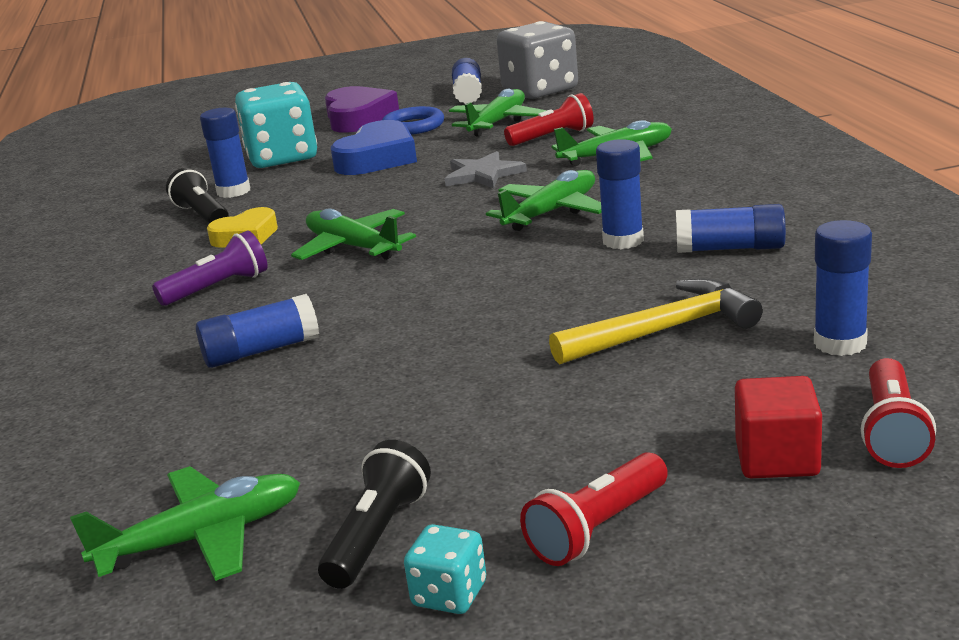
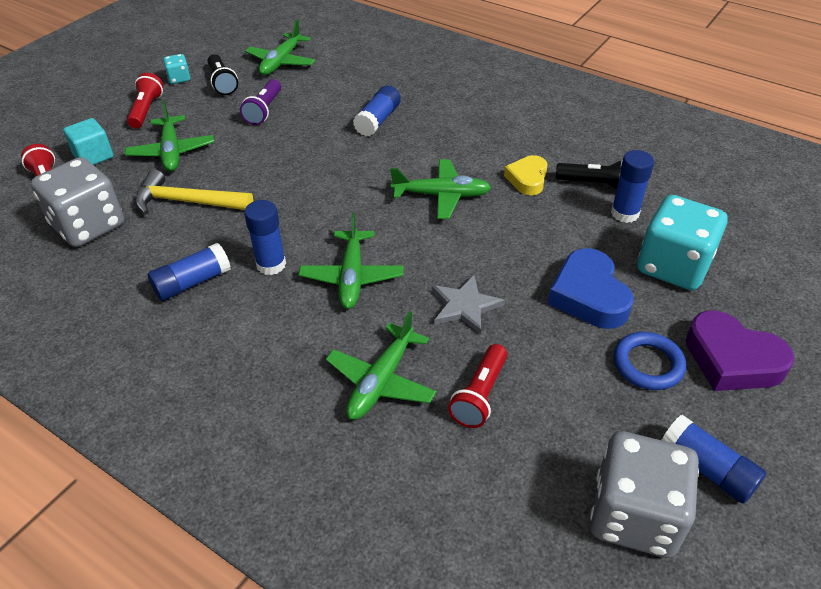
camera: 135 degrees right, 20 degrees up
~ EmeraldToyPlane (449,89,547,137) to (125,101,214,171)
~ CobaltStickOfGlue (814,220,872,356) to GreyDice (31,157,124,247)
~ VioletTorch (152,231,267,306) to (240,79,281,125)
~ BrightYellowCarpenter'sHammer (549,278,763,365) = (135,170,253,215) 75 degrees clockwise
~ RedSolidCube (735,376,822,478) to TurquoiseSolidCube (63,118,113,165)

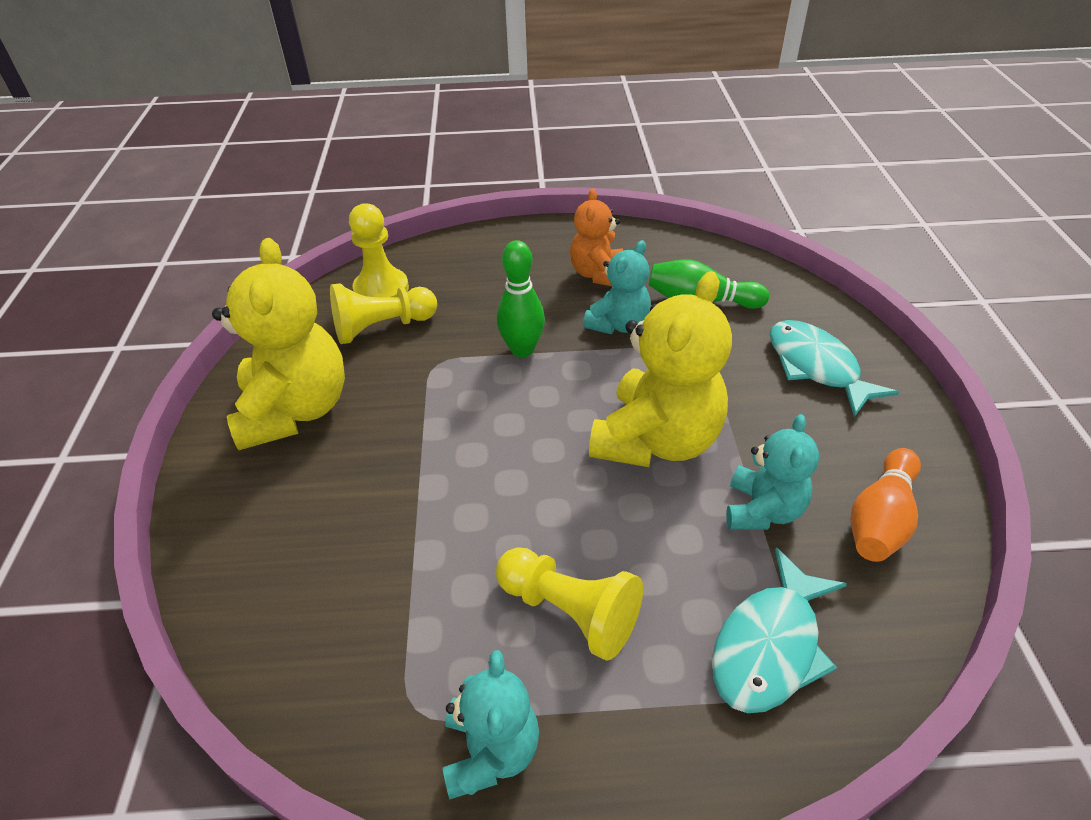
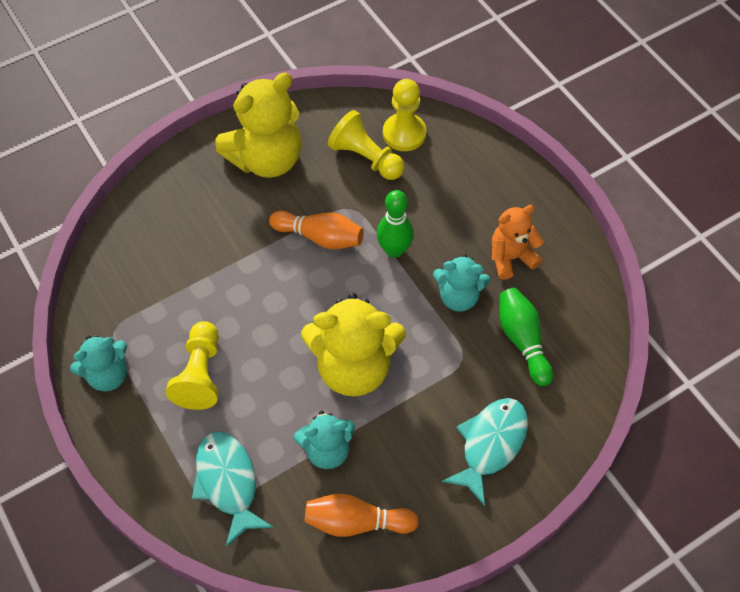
camera: 60 degrees right, 15 degrees up
~ TurquoiseFish (712,548,847,713) = (192,431,273,547) 60 degrees clockwise
+ OrangeSkittle (269,211,364,249)

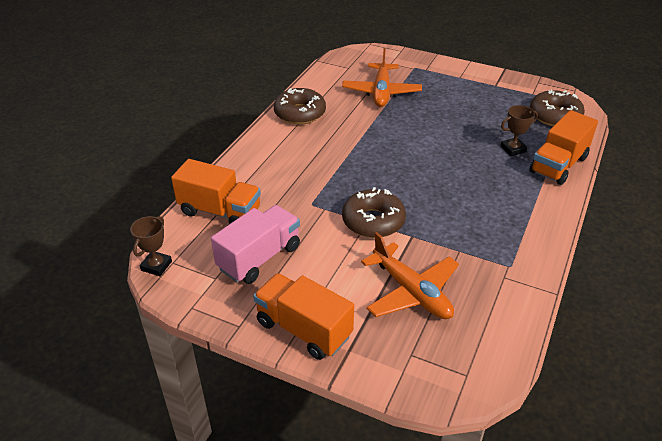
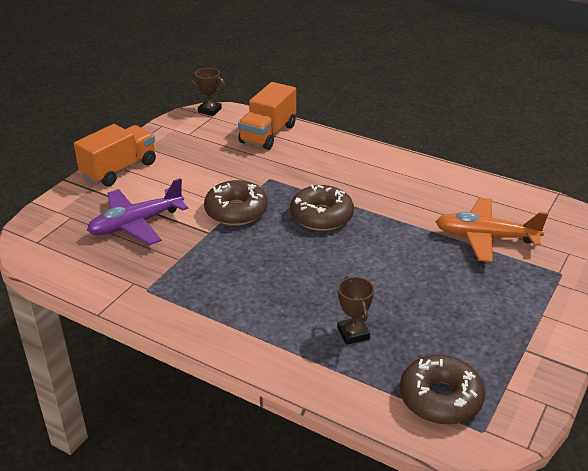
camera: 95 degrees right, 5 degrees down
~ DarkBrownGlazedDonut (274,88,326,124) to (290,185,354,231)
- OrangeTruck (529,110,598,185)
- PinkTruck (211,205,300,284)
~ OrangeToyPlane (361,232,459,319) to VioletToyPlane (87,178,188,245)

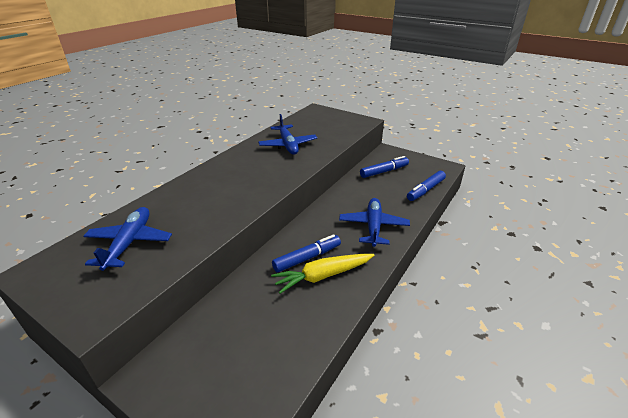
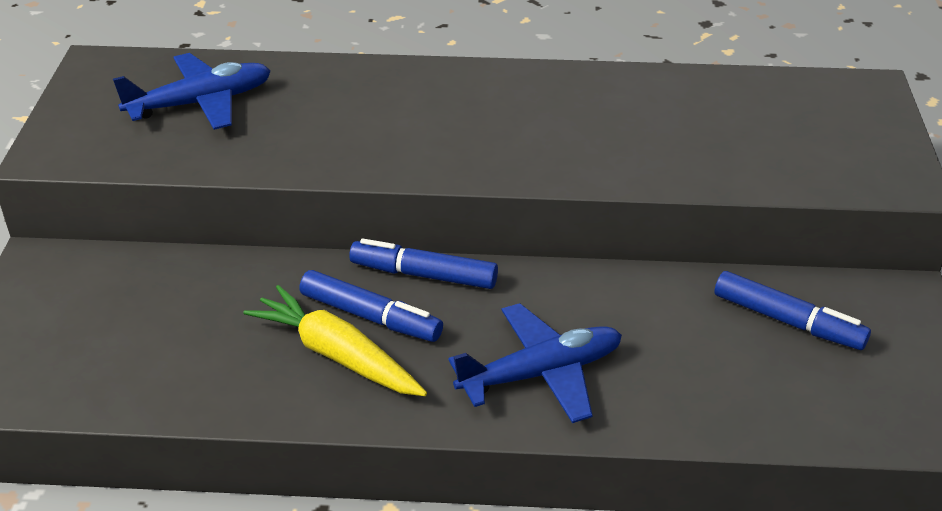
camera: 60 degrees right, 5 degrees up
- CobaltToyPlane (258,114,317,155)
~ CobaltMarker (407,171,446,201) to (349,239,498,289)

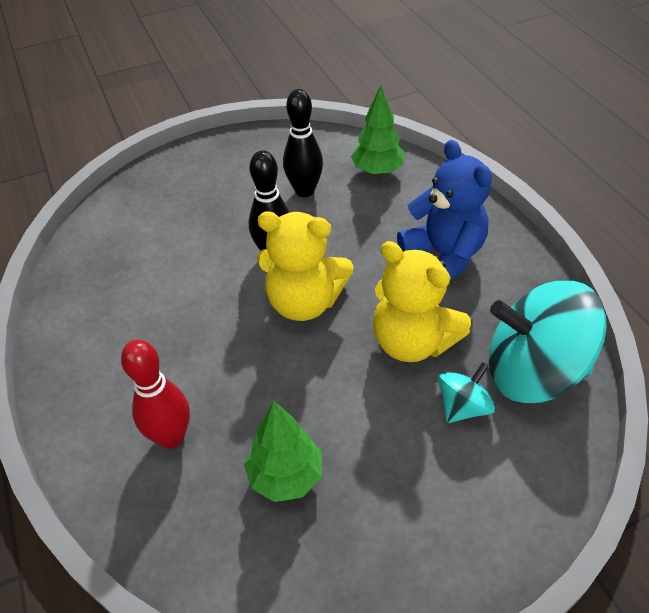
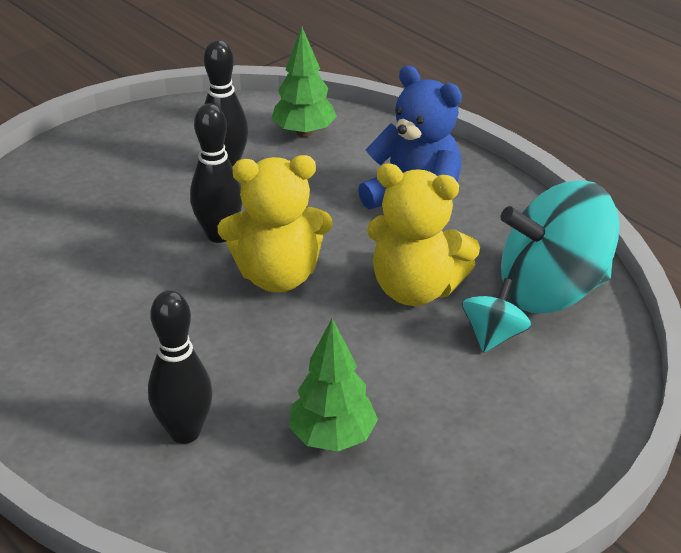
camera: 20 degrees left, 10 degrees down
~ RedSkittle (121,340,190,448) to BlackSkittle (148,290,213,444)

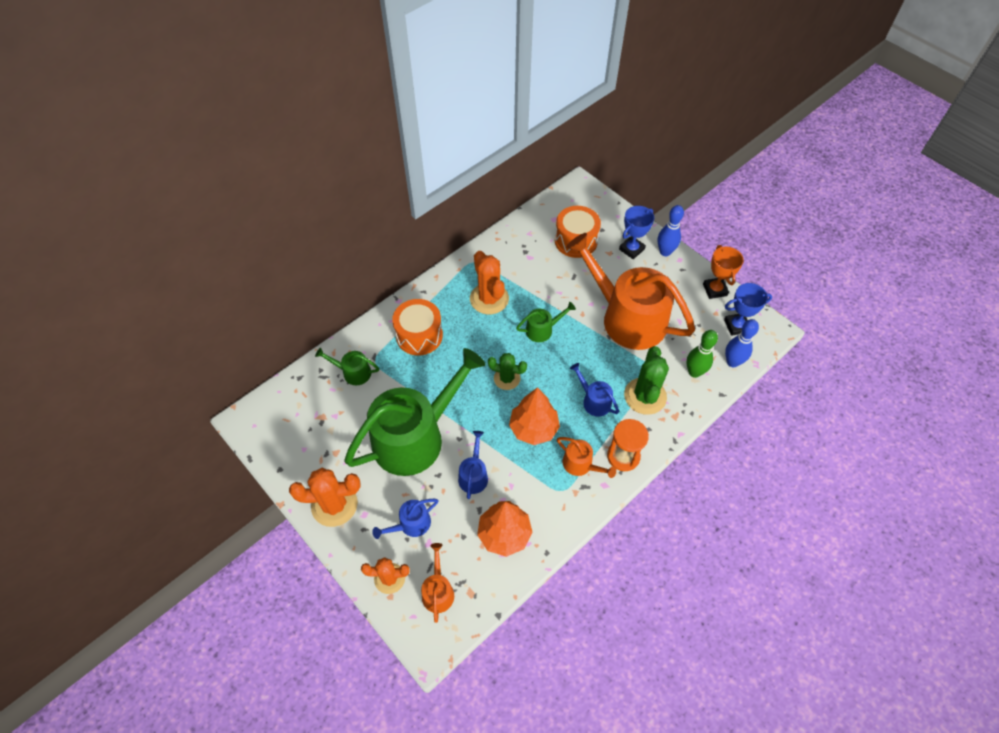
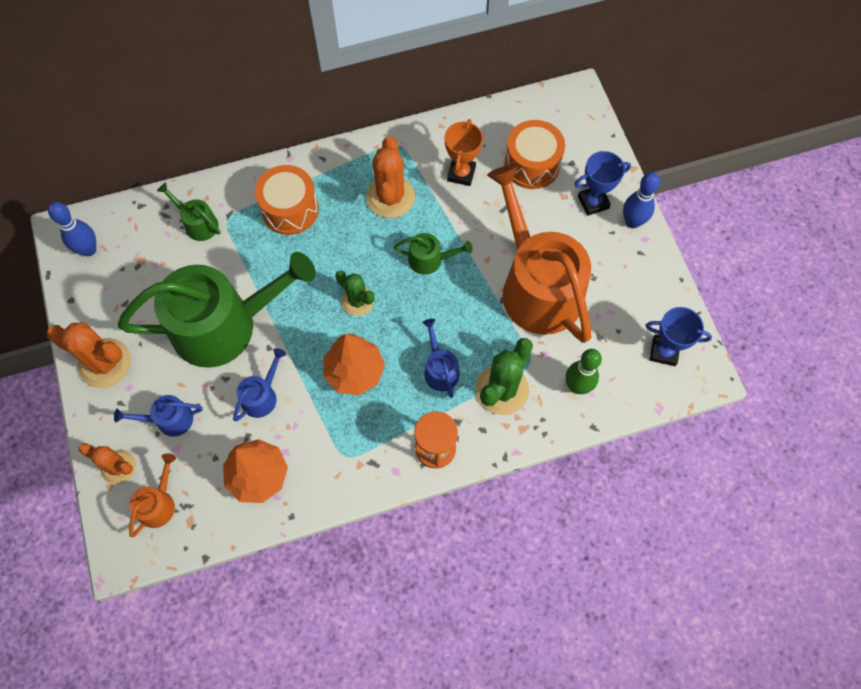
camera: 25 degrees right, 10 degrees up
~ OrangePrizeCup (703,245,744,299) to (444,119,483,186)
~ CobaltSkittle (725,319,759,367) to (48,202,96,256)
- OrangeWateringPot (557,437,616,478)

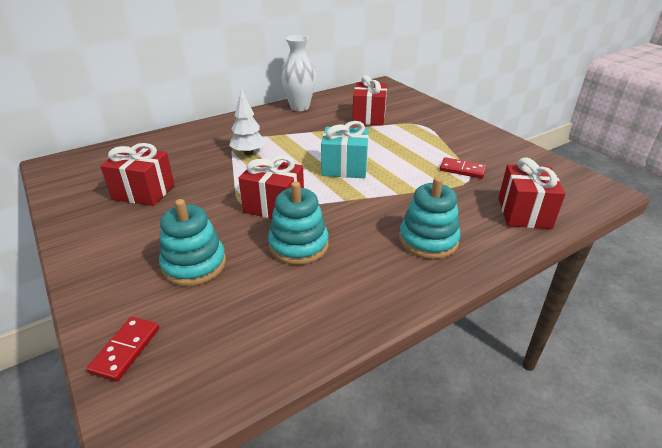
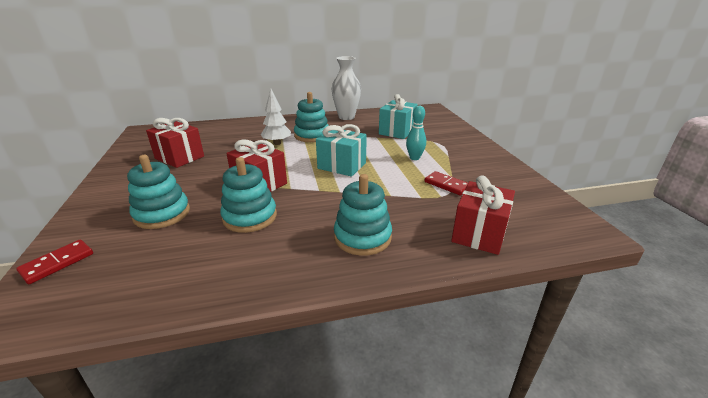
camera: 20 degrees right, 5 degrees down
~ RedPresent (352,75,387,126) to TurquoisePresent (379,94,418,139)
+ TurquoiseStackingRings (294,92,329,142)
+ TurquoiseSkittle (406,106,426,160)

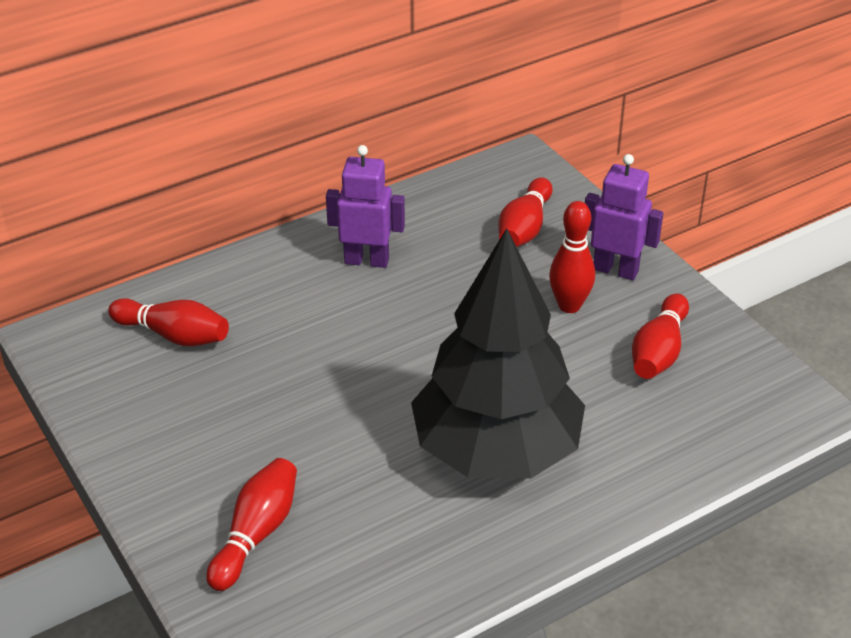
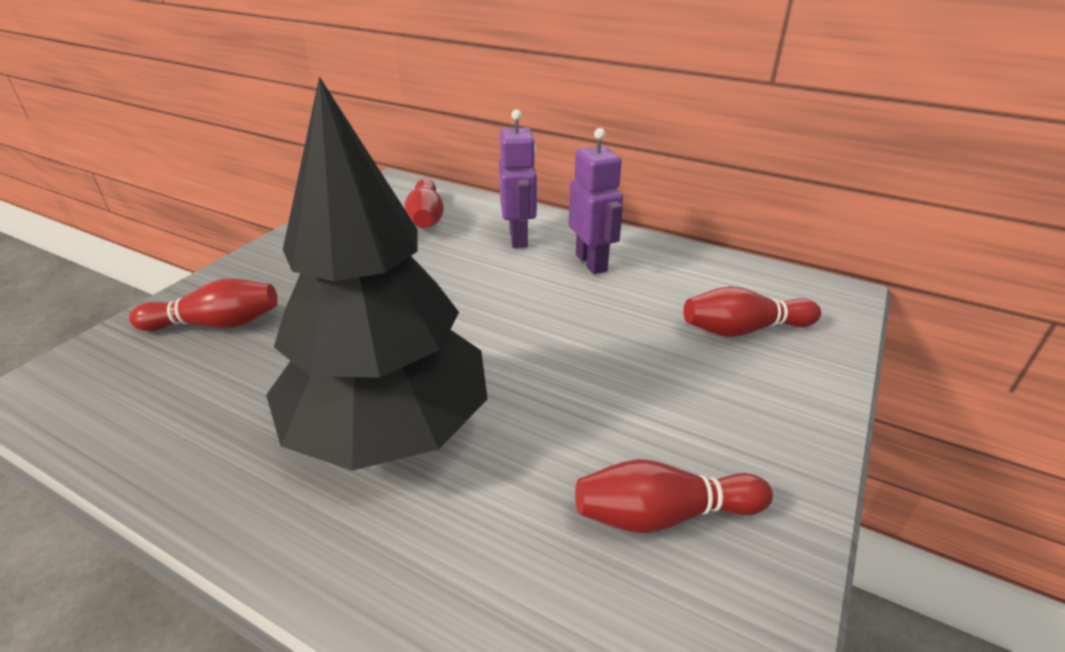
camera: 60 degrees right, 5 degrees down
~ VioletToyRobot (585,154,663,280) to (499,109,537,248)
- RedSkittle (549,201,595,313)

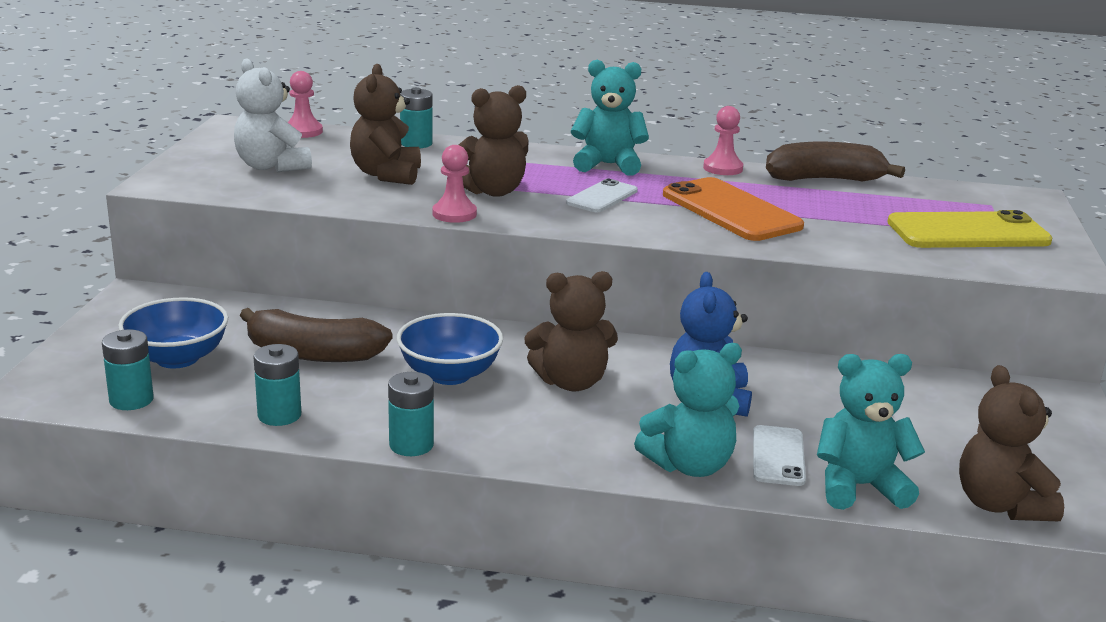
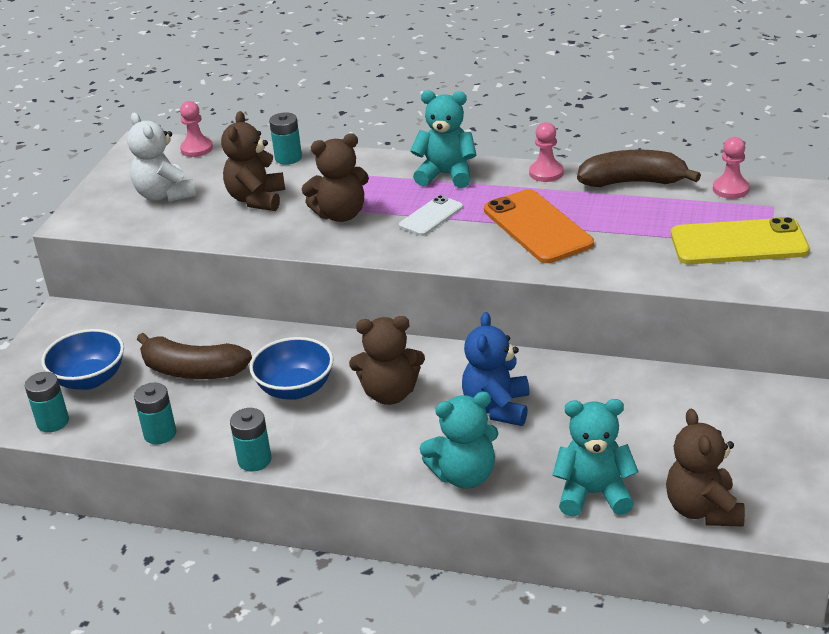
camera: 10 degrees right, 10 degrees up
~ PinkChessPawn (432,145,477,223) to (713,137,750,199)
- WhiteSmartphone (753,425,806,486)

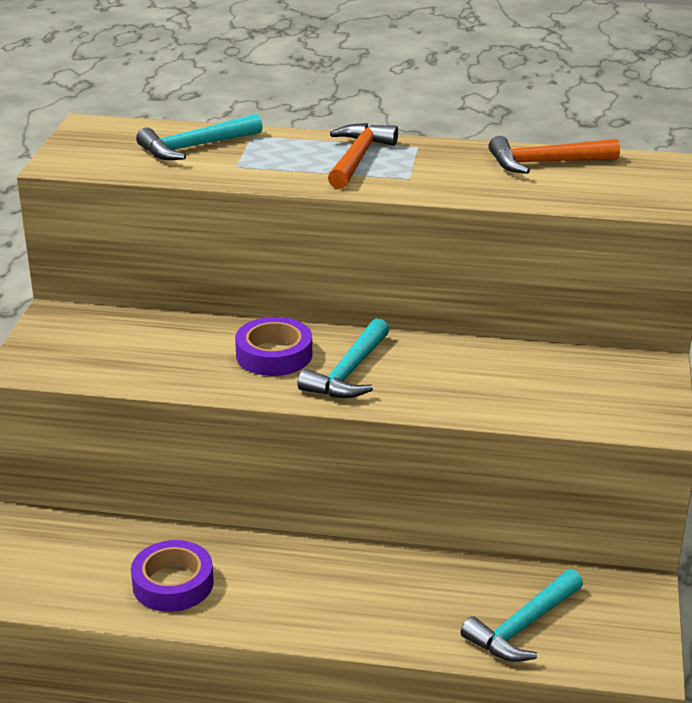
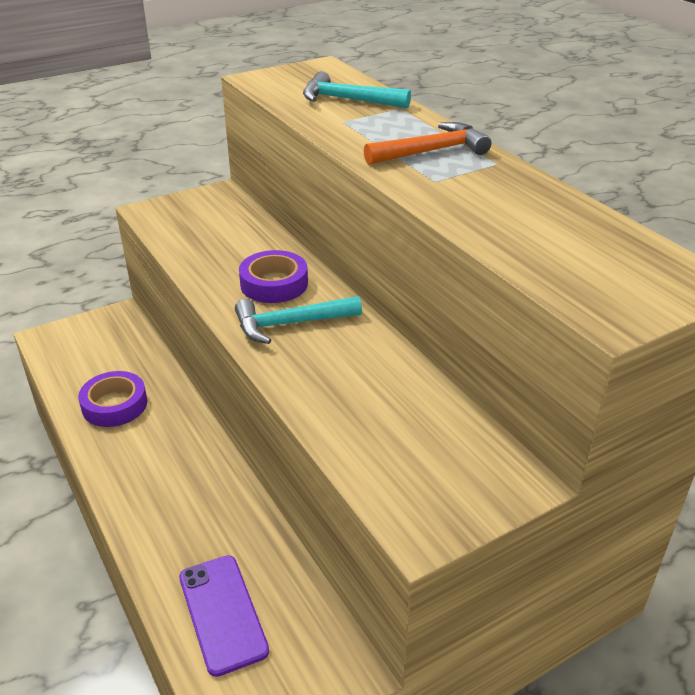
camera: 50 degrees right, 5 degrees up
- OrangeCarpenter'sHammer (488,136,620,174)
~ TurquoiseCarpenter'sHammer (461,569,583,662) to VioletSmartphone (179,555,269,677)

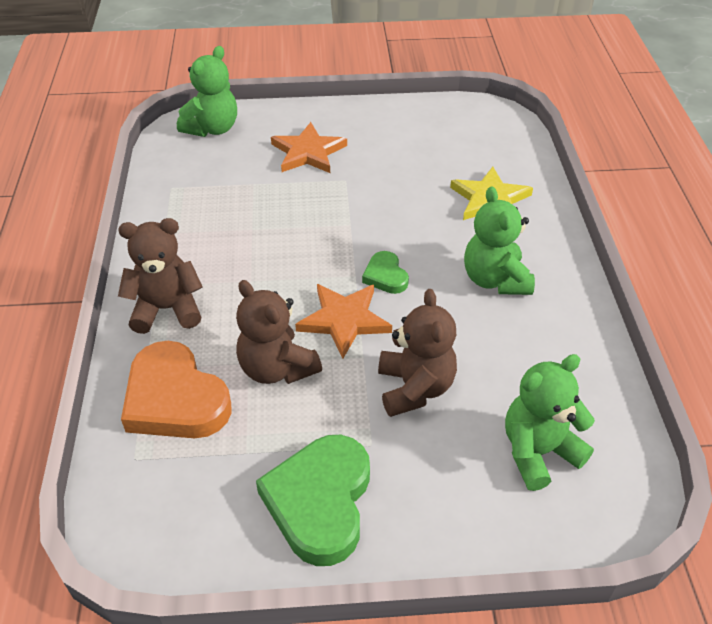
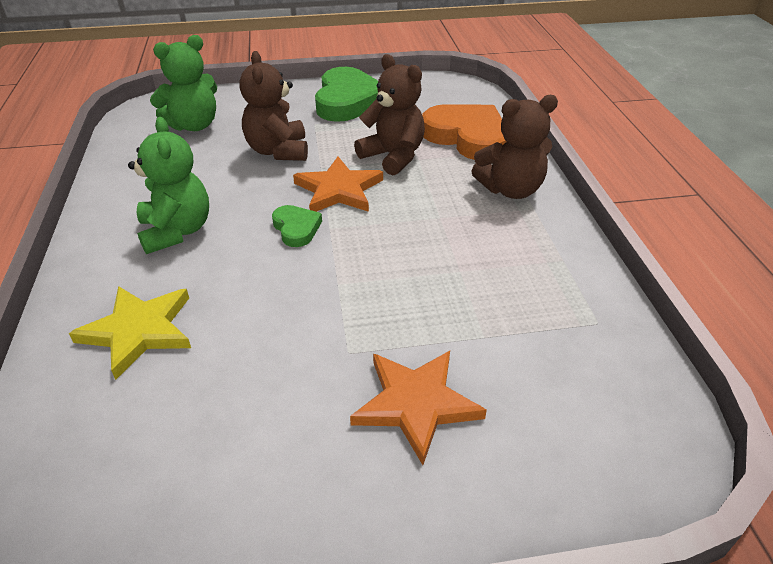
camera: 175 degrees right, 5 degrees down
- EmeraldTeddy (177,46,237,137)

